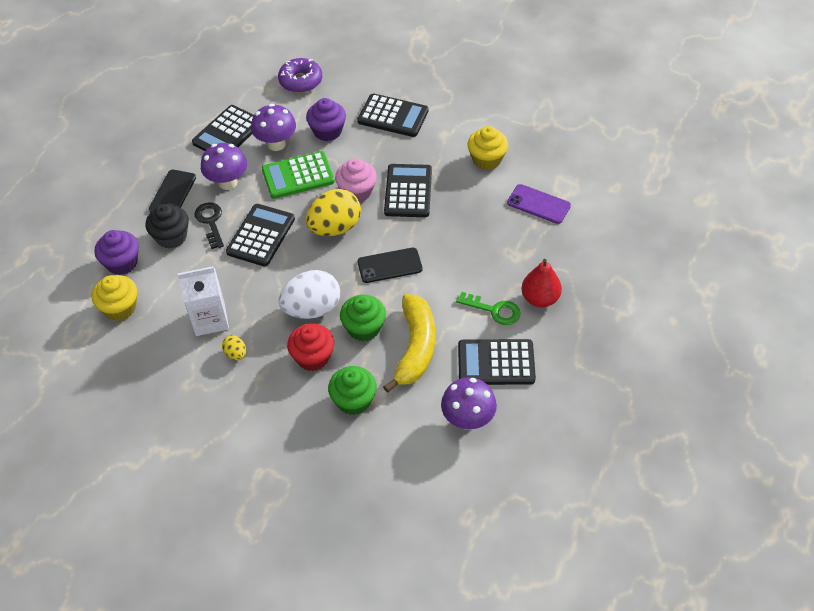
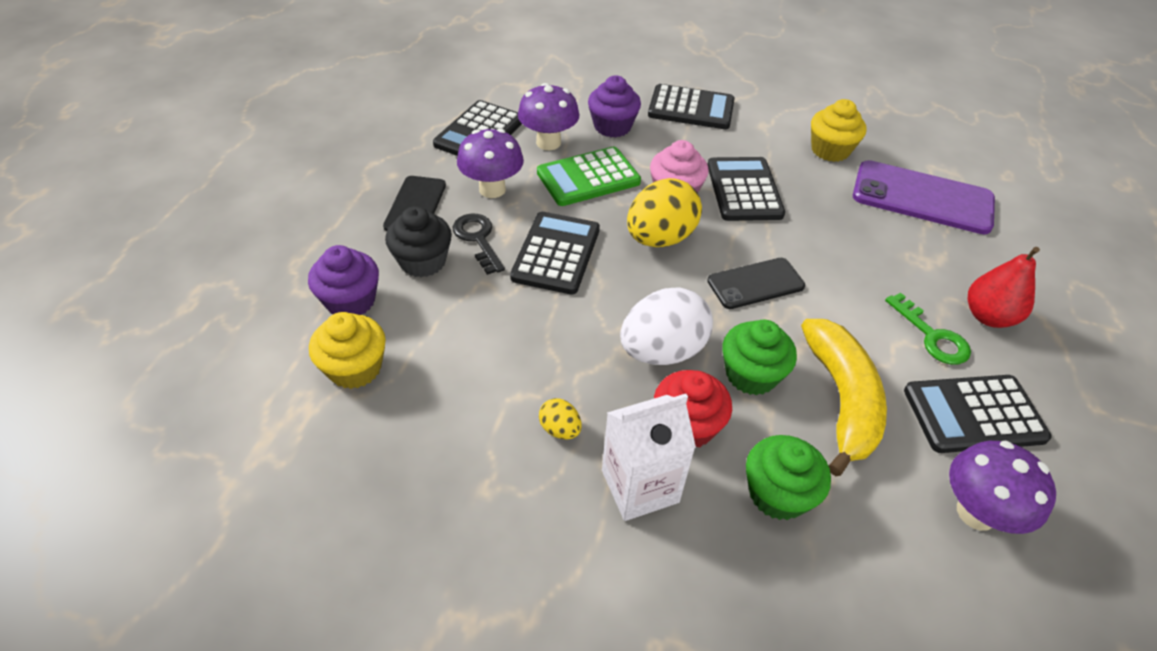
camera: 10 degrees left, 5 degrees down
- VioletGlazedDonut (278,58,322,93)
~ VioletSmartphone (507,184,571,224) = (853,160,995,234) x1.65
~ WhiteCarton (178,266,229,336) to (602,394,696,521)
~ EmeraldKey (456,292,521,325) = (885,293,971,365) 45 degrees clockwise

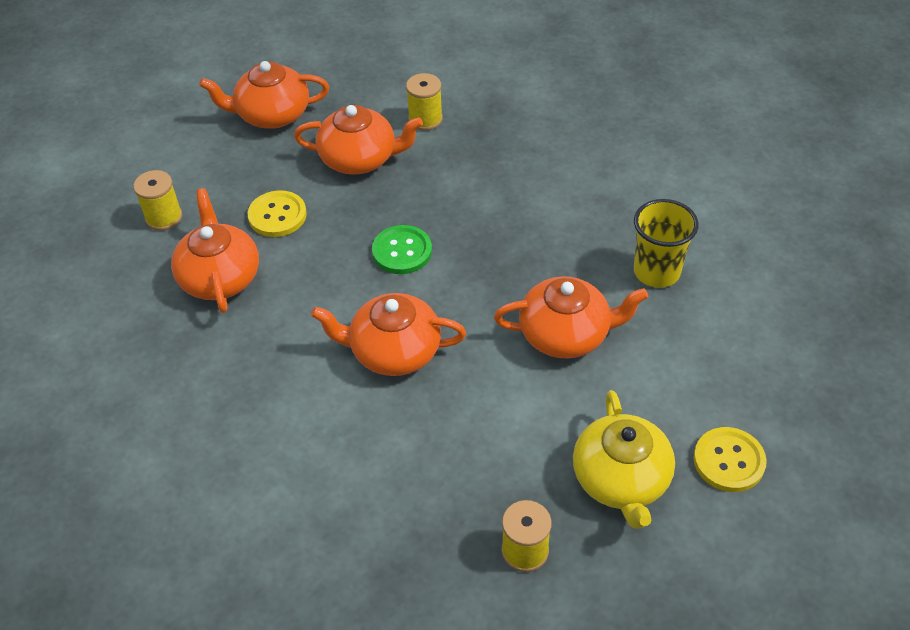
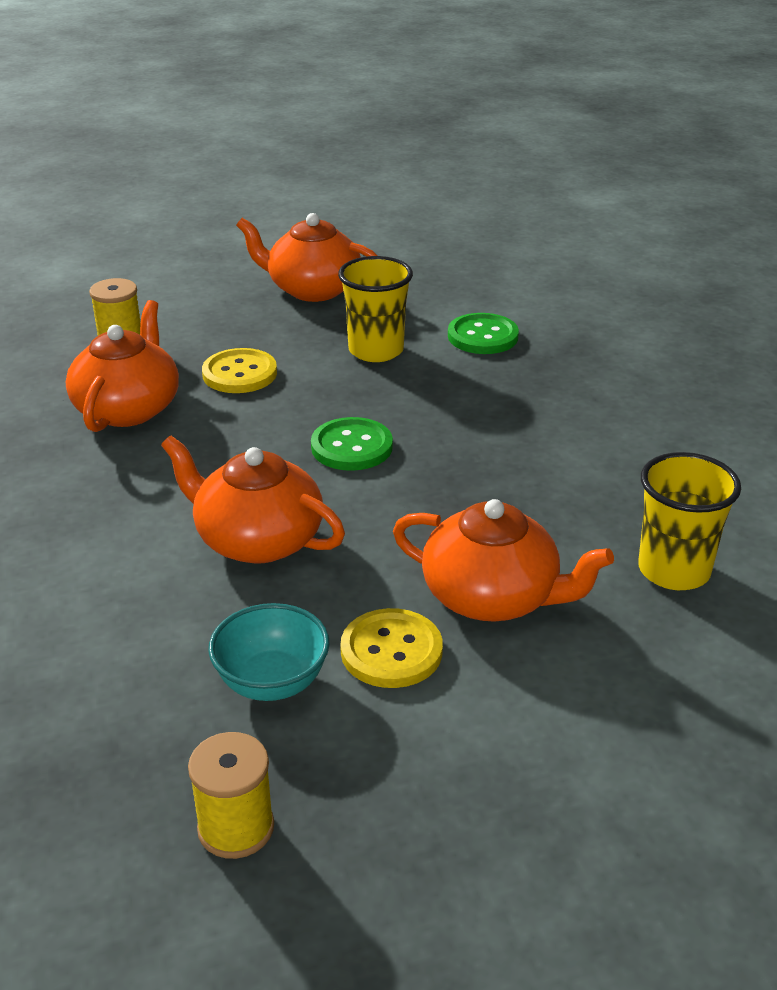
camera: 25 degrees right, 15 degrees down
~ BrightYellowBobbin (406,73,443,130) to EmeraldButton (448,313,519,354)
~ OrangeTeaPot (294,105,423,175) to BrightYellowBeaker (338,256,413,362)
- BrightYellowTeaPot (573,390,675,529)
~ BrightYellowButton (694,427,767,492) to (340,608,443,688)
+ TurquoiseDeepDish (208,603,330,701)

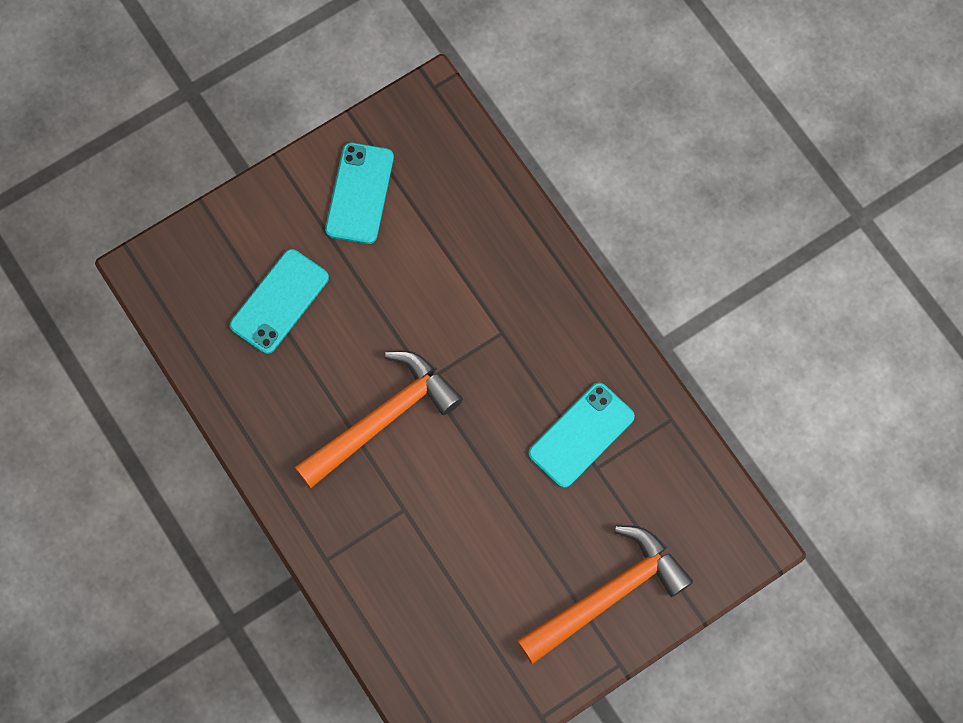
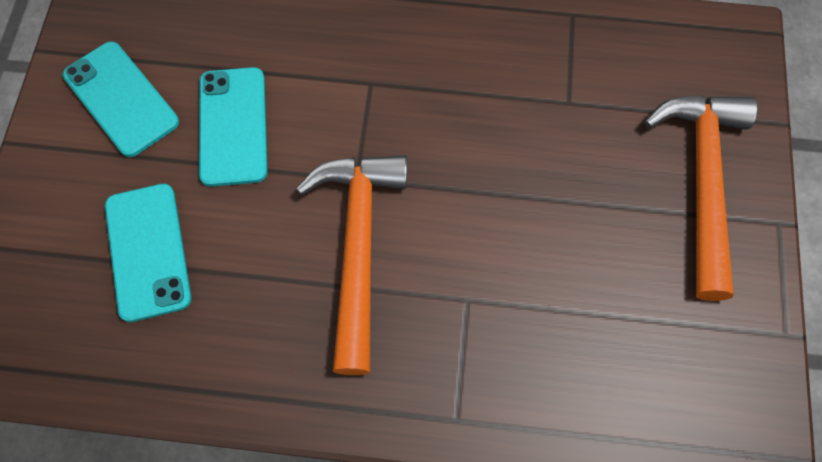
camera: 50 degrees left, 5 degrees down
~ TurquoiseSmartphone (528,383,635,488) to (199,67,267,187)

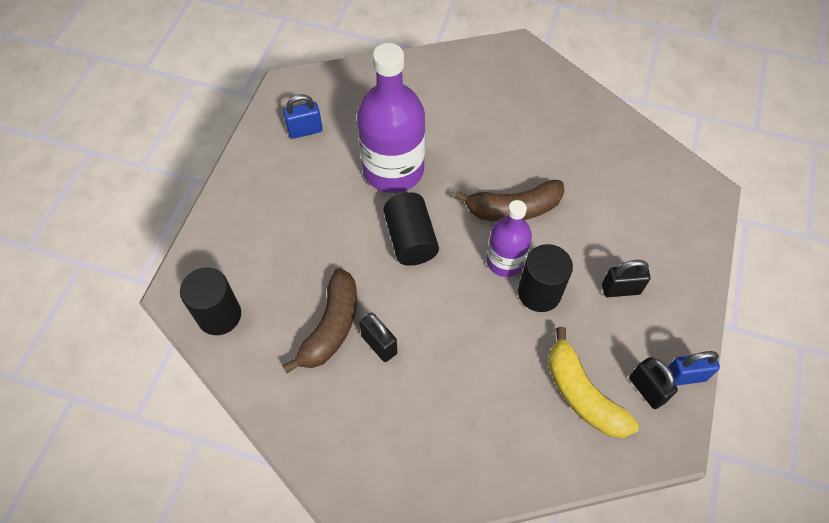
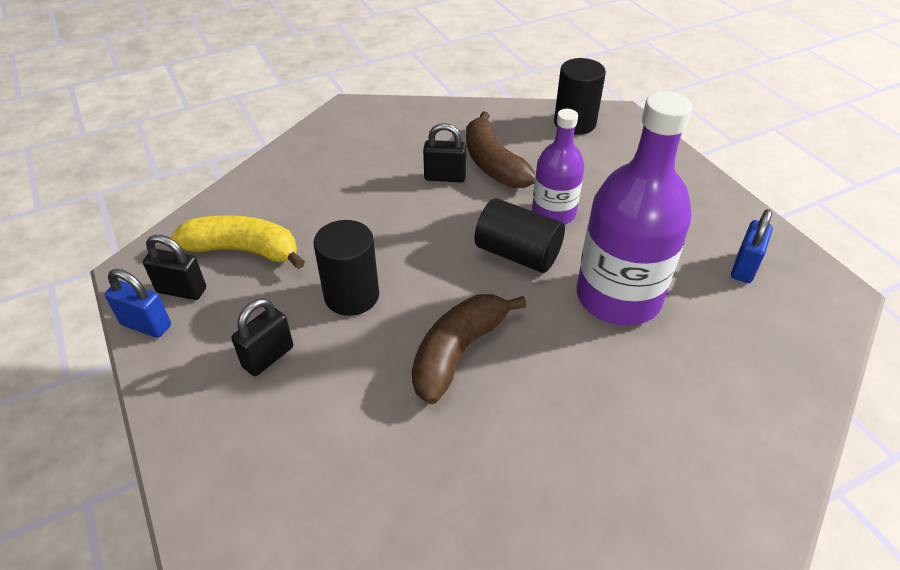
camera: 135 degrees right, 15 degrees down
~ VioletFlask (486,200,532,277) to (532,109,584,225)
~ CobaltPadlock (668,351,720,386) = (105,269,171,338) 75 degrees clockwise

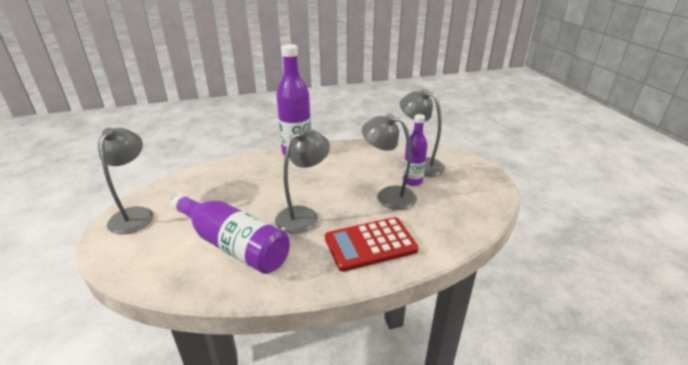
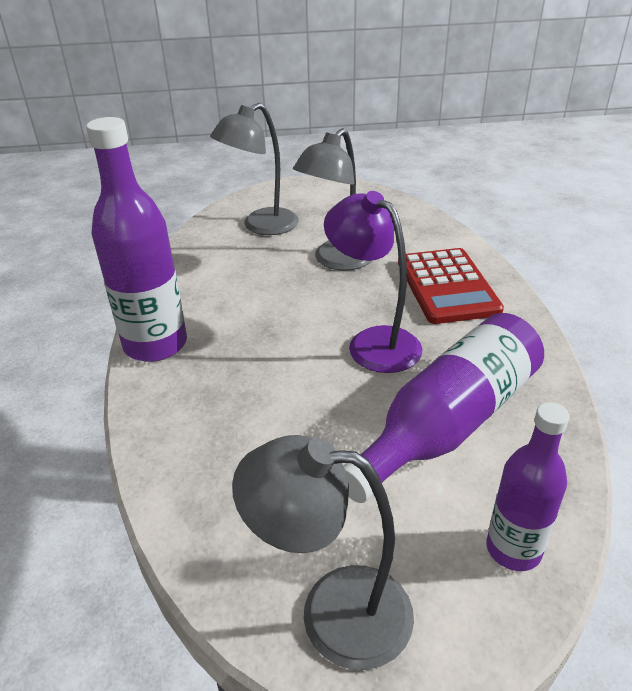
camera: 80 degrees left, 5 degrees up
~ VioletFlask (403,114,428,186) to (486,402,569,571)
~ GreyLamp (275,128,330,233) to VioletLamp (324,191,422,373)

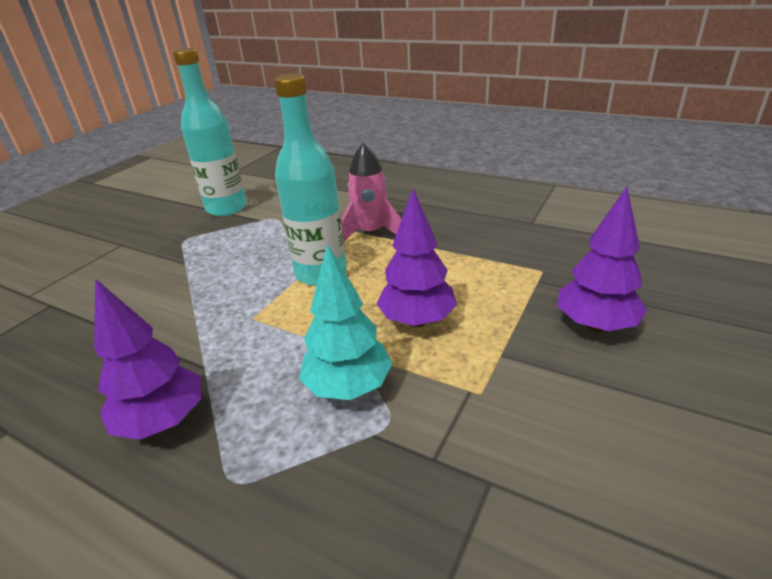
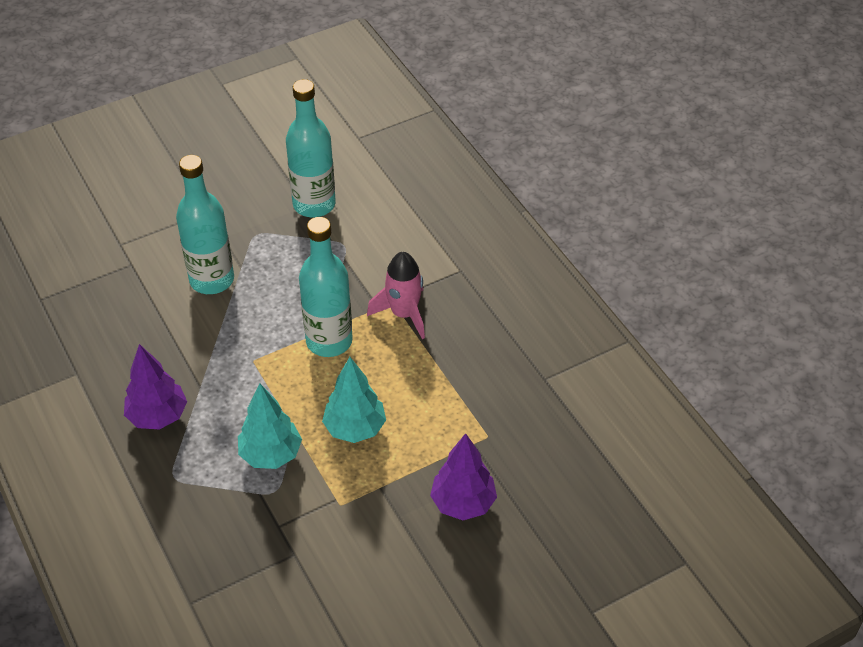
camera: 30 degrees right, 15 degrees up
~ VioletToyTree (376,189,457,327) to TurquoiseToyTree (322,357,386,443)
+ TurquoiseFlask (176,155,234,294)

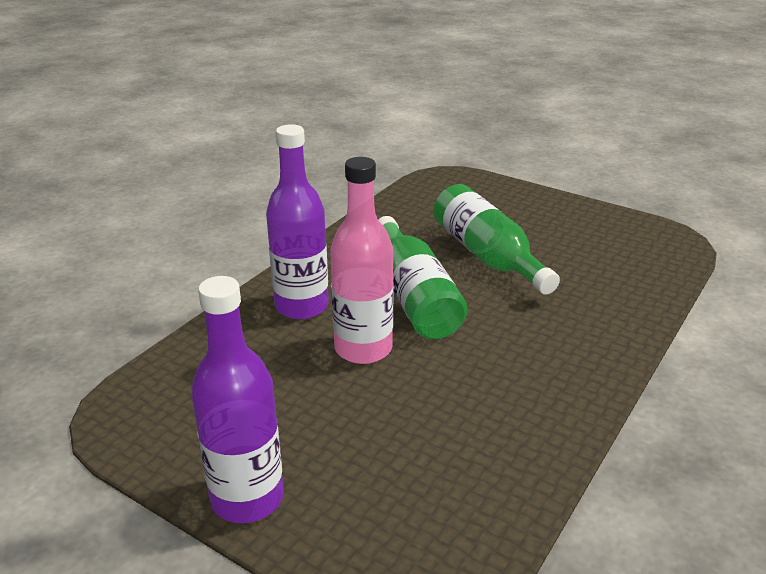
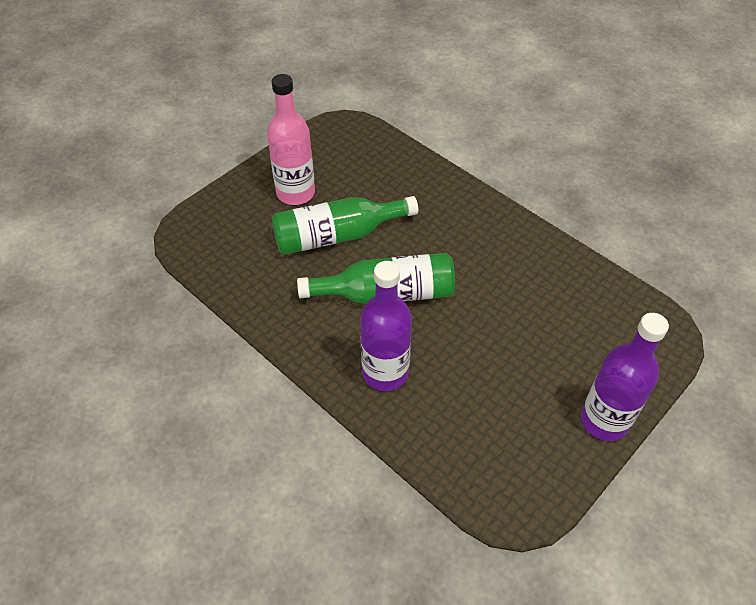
camera: 80 degrees left, 20 degrees up
~ PinkFlask (330,157,394,364) to (267,74,315,205)

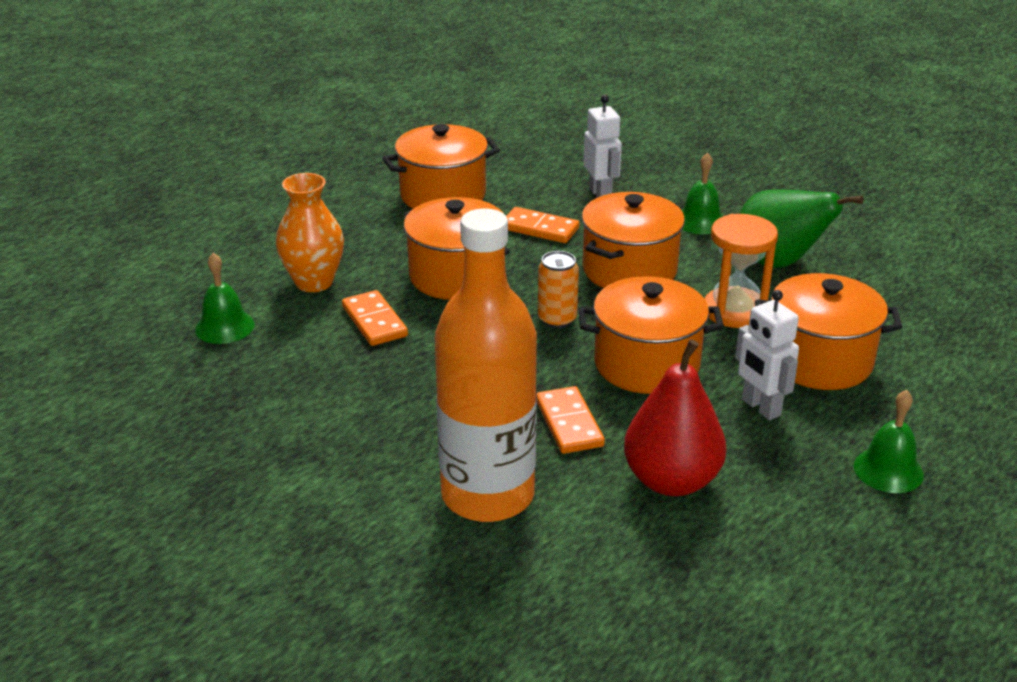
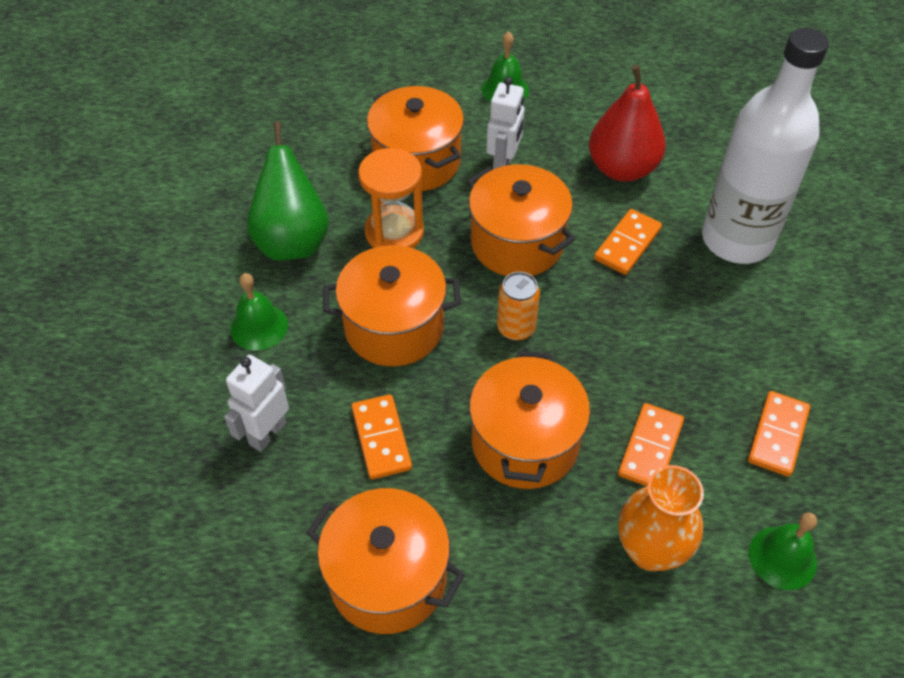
camera: 130 degrees left, 20 degrees up
~ OrangeFlask (435,209,537,522) to WhiteFlask (702,28,829,264)
+ OrangeDominoTile (748,391,810,477)

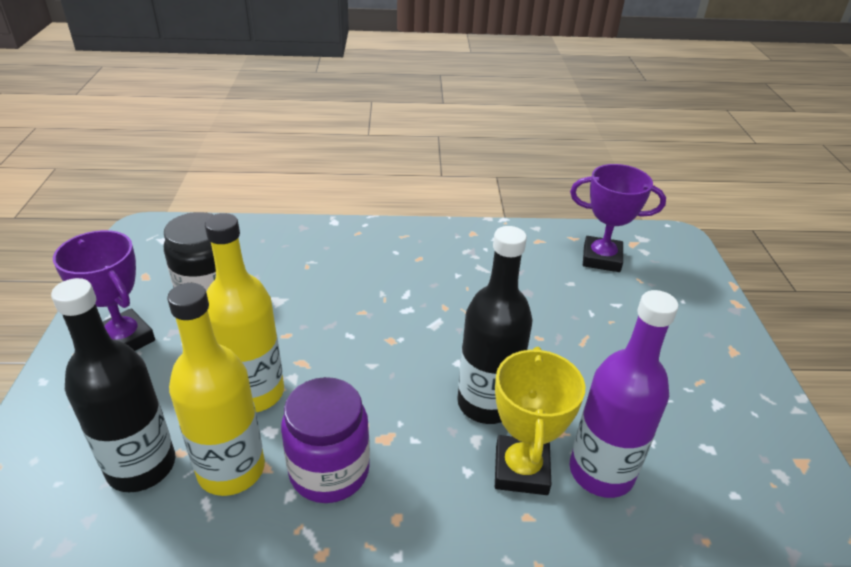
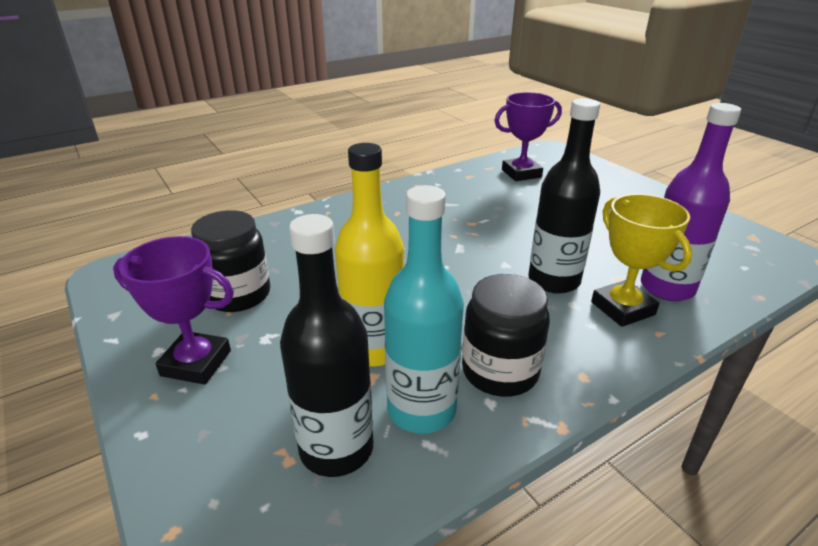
camera: 30 degrees left, 5 degrees down
~ BrightYellowFlask (167,283,265,496) to TurquoiseFlask (384,185,464,434)
~ VioletPreserveJar (281,377,370,503) to BlackPreserveJar (462,274,550,397)

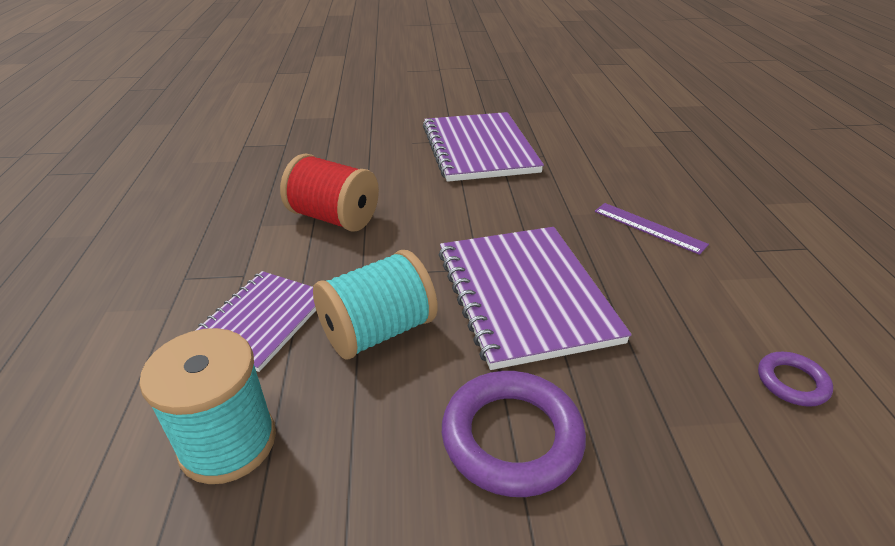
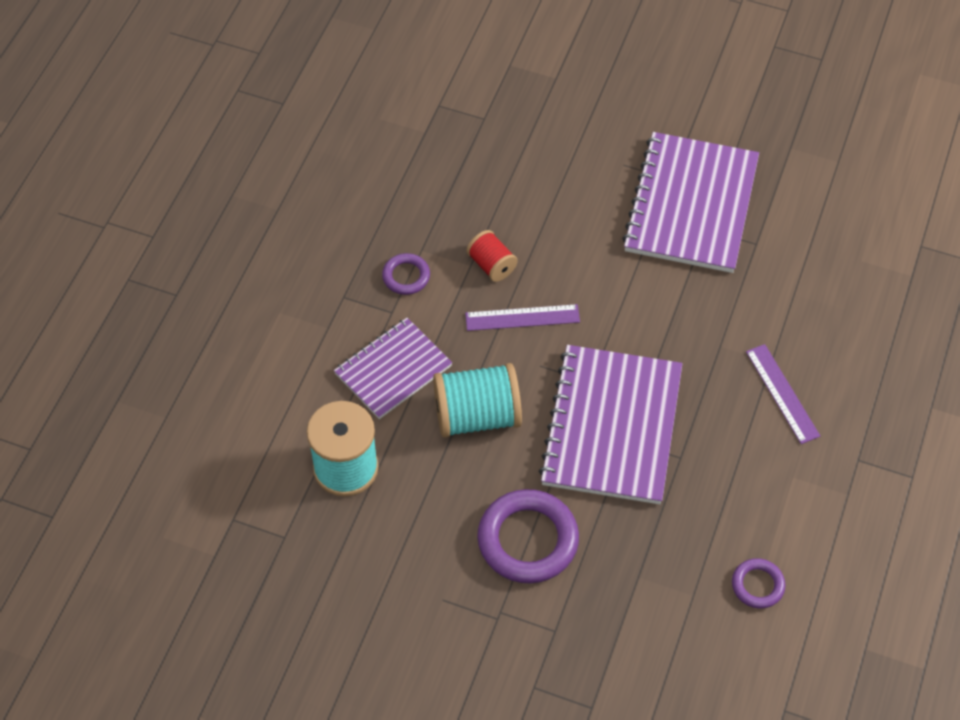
camera: 25 degrees right, 20 degrees up
~ RedBobbin (280,154,379,232) = (467,230,518,282) x0.55
+ VioletTorus (382,253,430,295)
+ VioletRuler (465,304,580,331)

